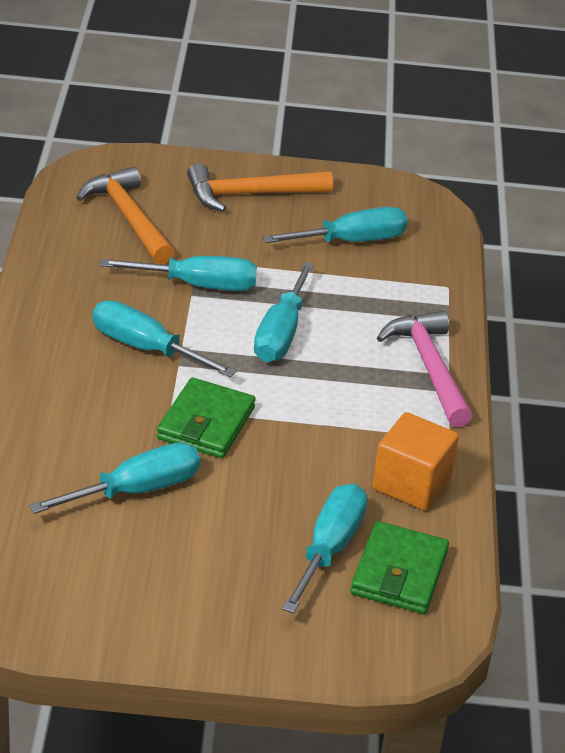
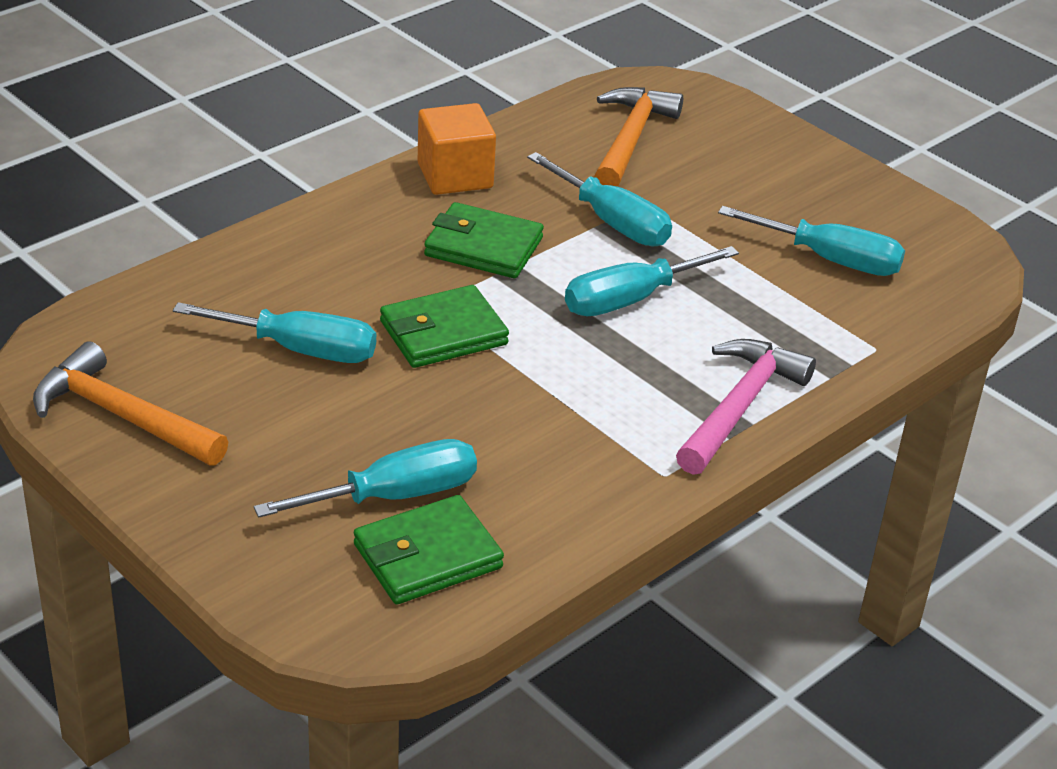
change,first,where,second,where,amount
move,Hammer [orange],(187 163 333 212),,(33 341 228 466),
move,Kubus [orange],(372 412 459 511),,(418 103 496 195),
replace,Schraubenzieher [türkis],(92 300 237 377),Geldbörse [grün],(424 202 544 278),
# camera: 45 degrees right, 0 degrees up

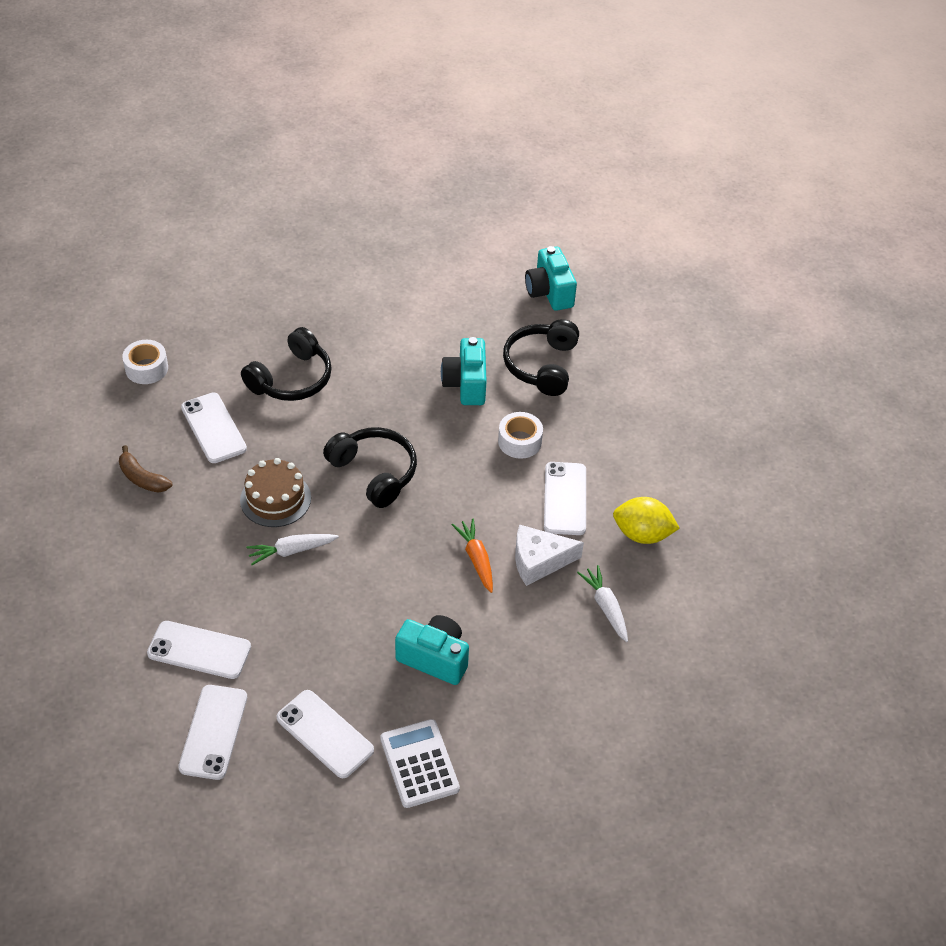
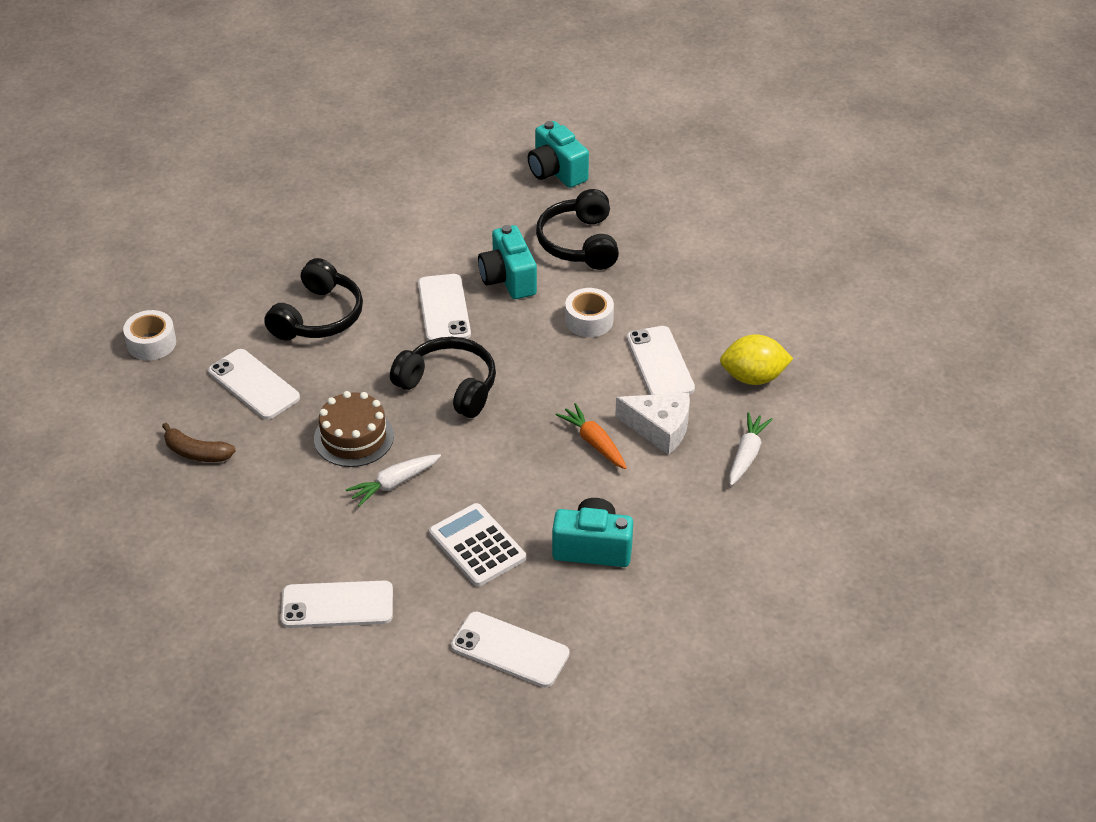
change,first,where,second,where,amount
move,Handy [weiß],(178 685 247 780),,(418 274 471 341),
move,Taschenrechner [weiß],(380 719 460 808),,(429 503 526 587),
rotate,Käse [weiß],(515 525 584 586),,(615 393 690 455),135 degrees counterclockwise
rotate,Karotte [weiß],(577 565 628 642),,(729 412 773 486),60 degrees clockwise
# camera: 15 degrees left, 5 degrees down

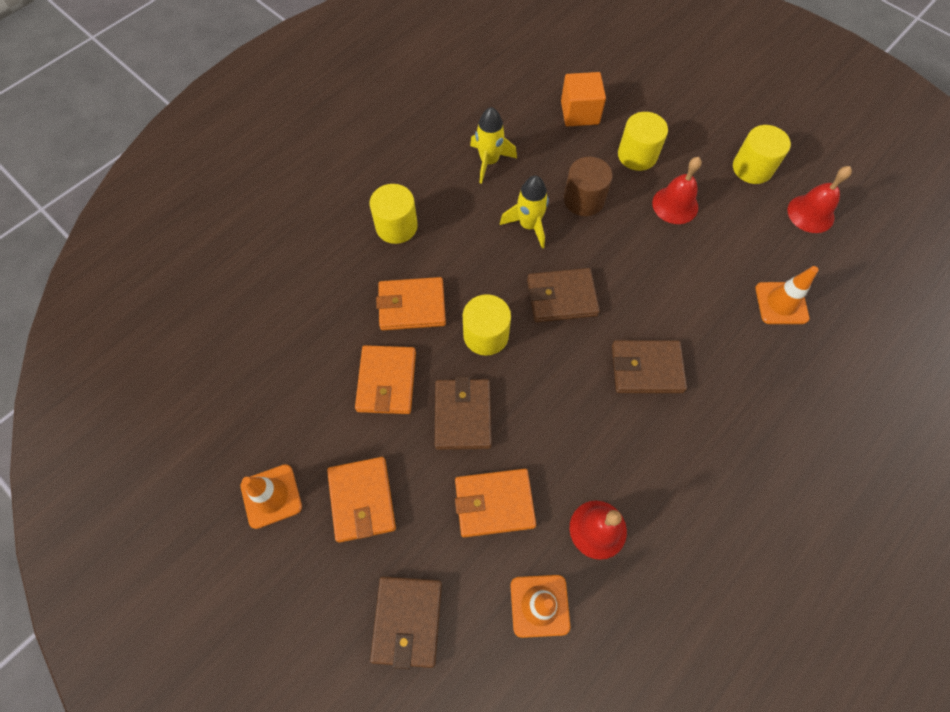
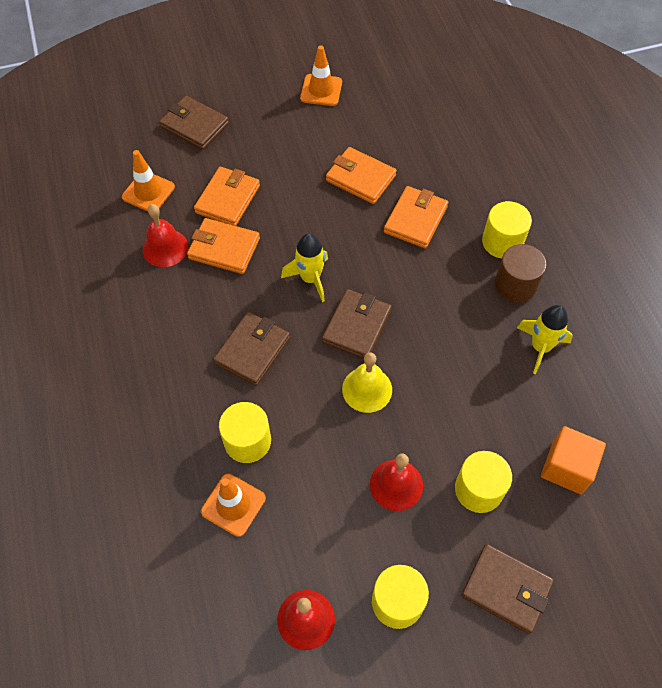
change,first,where,second,where,amount
insert,,,Glocke [gelb],(342 352 392 413),
move,Geldbörse [orange],(327 457 396 543),,(187 218 260 274),
move,Geldbörse [braun],(435 377 492 450),,(461 544 554 634),
move,Vollzylinder [gelb],(463 294 511 356),,(219 402 271 463),
move,Rakete [gelb],(500 175 549 249),,(281 233 328 302),
move,Vollzylinder [braun],(564 157 613 216),,(495 244 546 302),
# camera: 120 degrees right, 5 degrees down

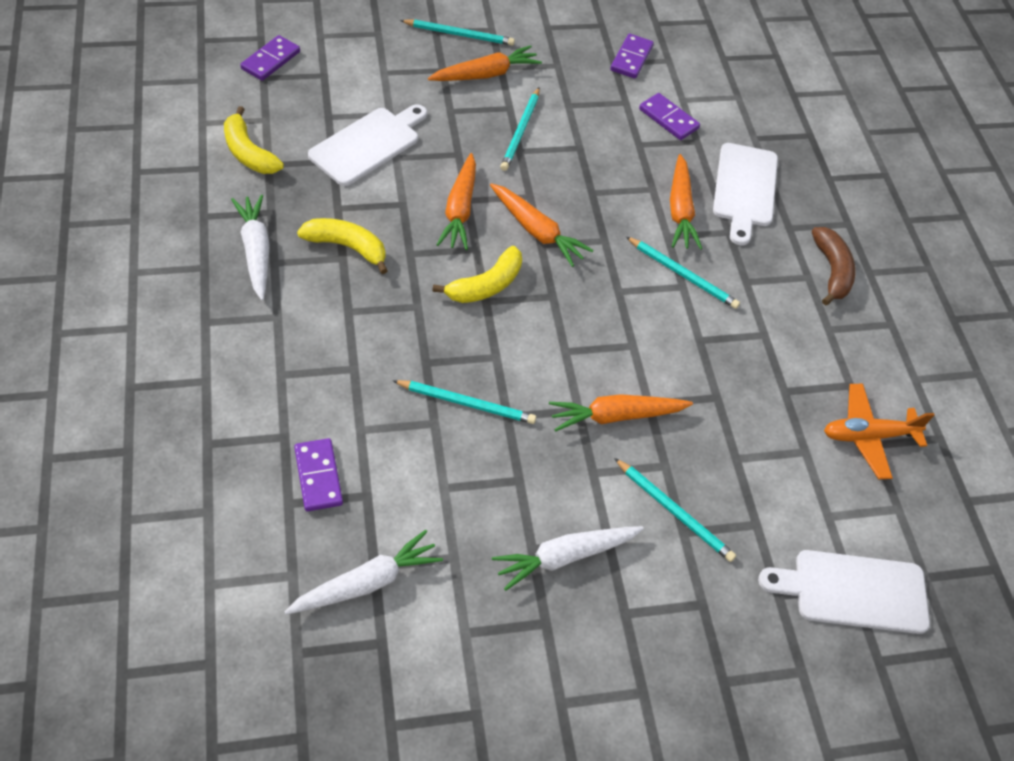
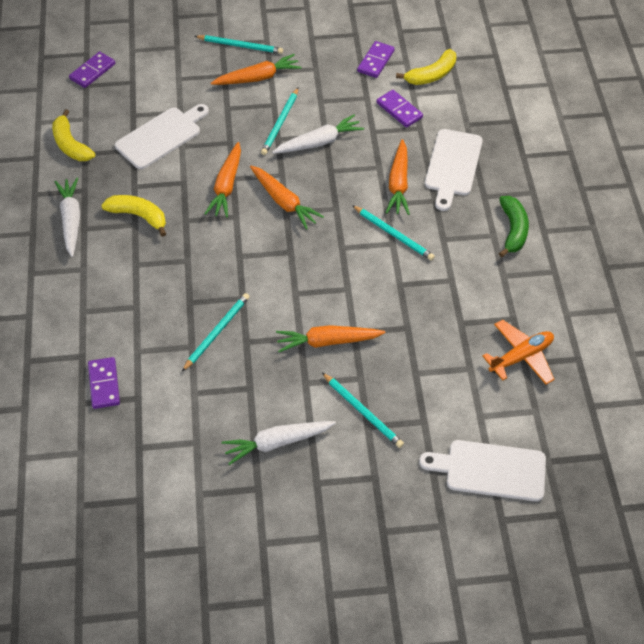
change,first,where,second,where,amount
move,Karotte [weiß],(285 530 443 614),,(272 115 364 153),
move,Banane [gelb],(432 246 522 303),,(396 49 456 85),
recolor,Banane [braun],(811 227 856 306),Banane [grün],(499 196 529 257),
rotate,Bleistift [türkis],(392 380 536 424),,(182 293 250 372),75 degrees counterclockwise
rotate,Flugzeug [orange],(824 384 935 479),,(482 320 554 385),150 degrees clockwise
# camera: 10 degrees right, 0 degrees up

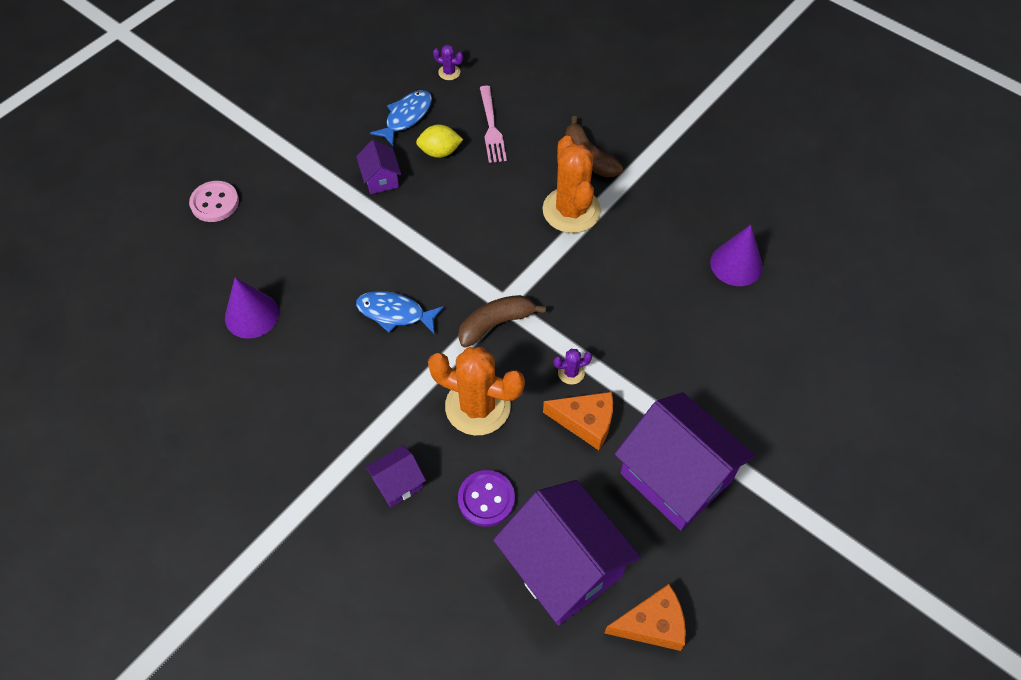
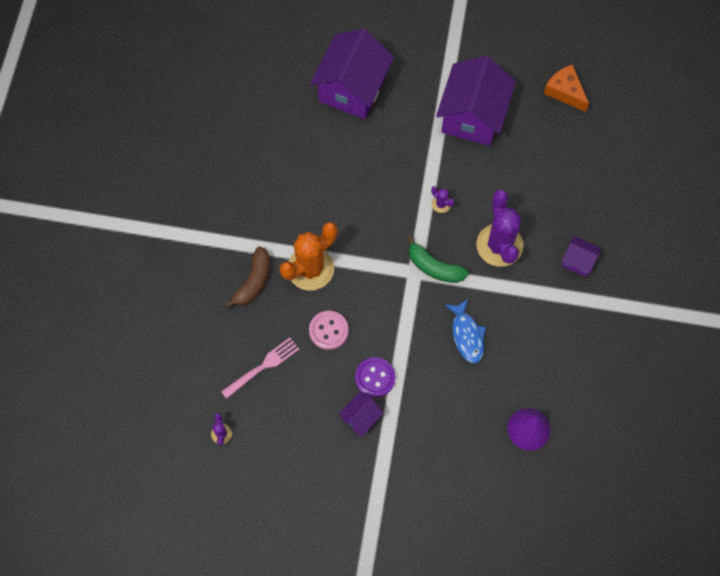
change,first,where,second,where,amount
delete,Fisch [blau],(370 90 432 146),,,
delete,Zitrone [gelb],(416 125 463 158),,,
delete,Käse [orange],(543 392 613 450),,,
delete,Kegel [lila],(710 225 763 286),,,
move,Knopf [rosa],(189 181 239 222),,(309 311 349 350),
move,Knopf [lila],(458 470 515 527),,(355 357 395 398),
move,Haus [lila],(493 480 641 626),,(310 29 394 119),
recolor,Kaktus [orange],(428 347 525 436),Kaktus [lila],(476 190 523 267),
recolor,Banane [braun],(458 295 546 348),Banane [grün],(407 236 469 283),
# camera: 120 degrees left, 10 degrees up

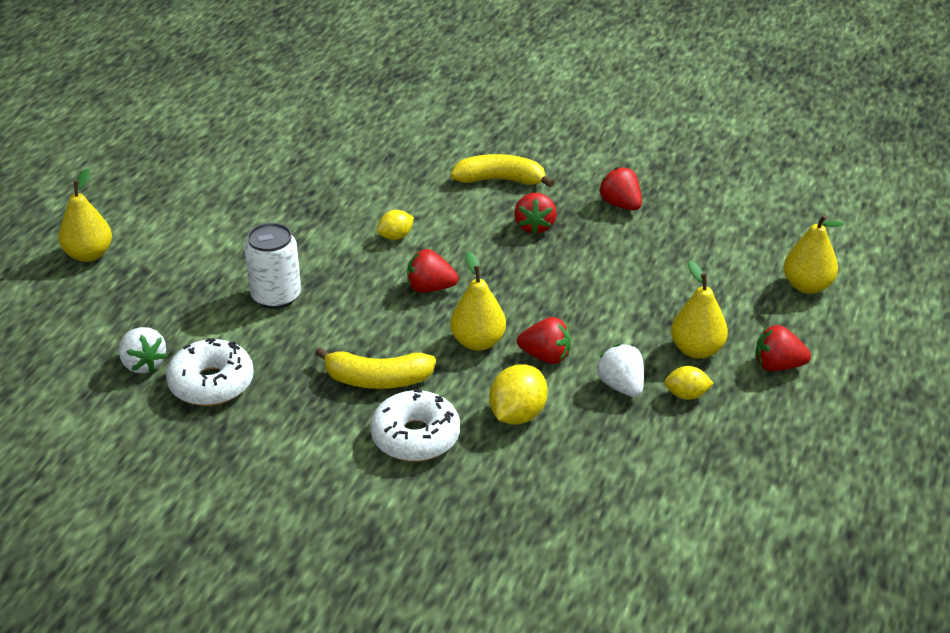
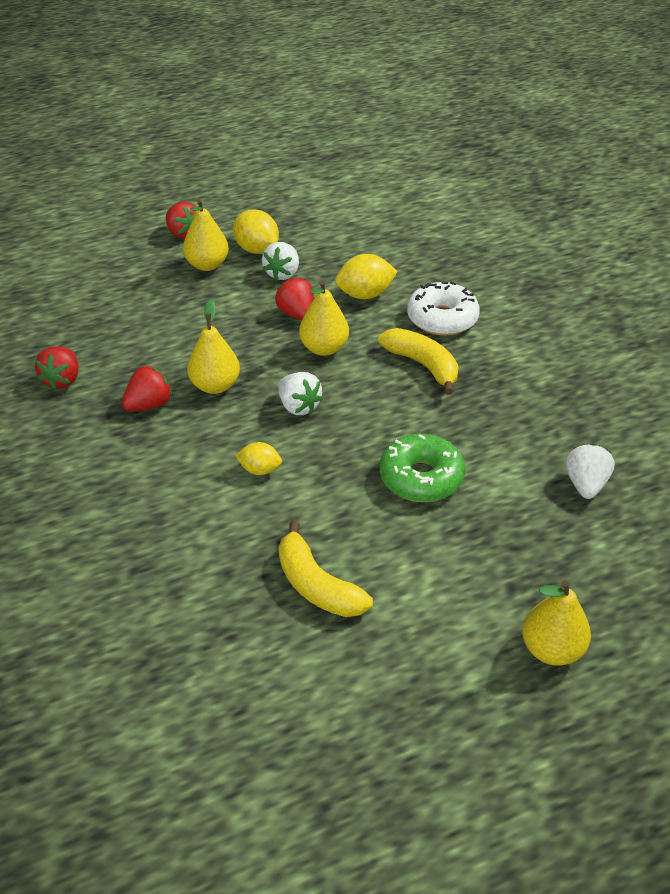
change,first,where,second,where,amount
delete,Donut [weiß],(166 338 254 406),,,
move,Banane [gelb],(451 154 554 187),,(279 520 373 617),
move,Birne [gelb],(784 214 844 294),,(187 299 240 394),
replace,Dose [weiß],(244 223 301 309),Donut [grün],(380 434 465 502),
recolor,Erdbeere [rot],(407 249 458 293),Erdbeere [weiß],(278 372 323 415),
resize,Zitrone [gelb],(664 366 714 400),,(233 209 279 254),x1.63
# camera: 135 degrees left, 5 degrees up

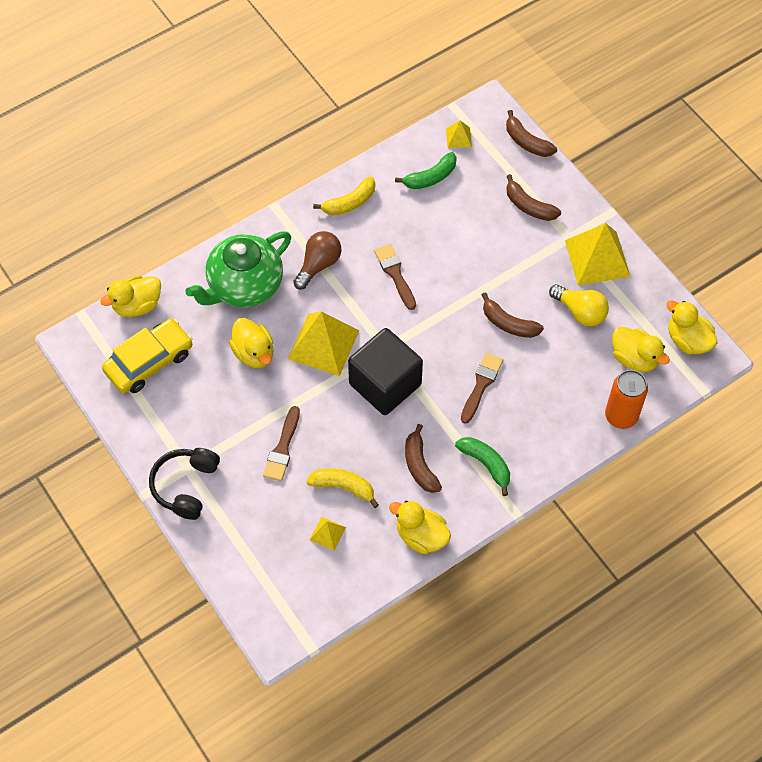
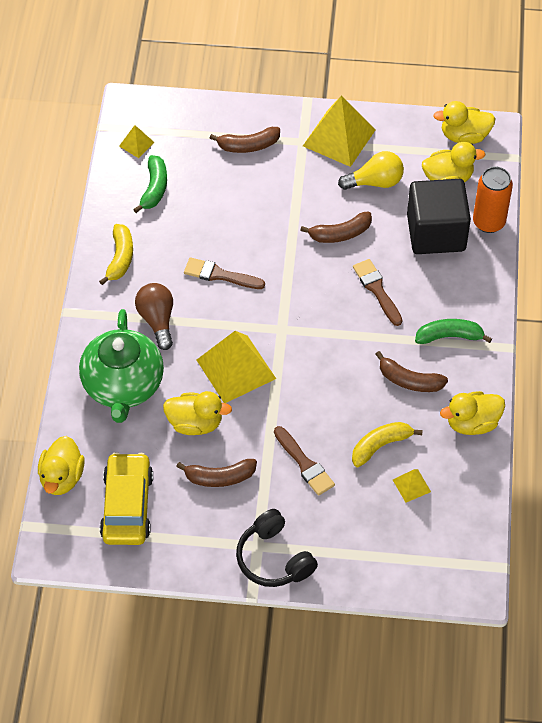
change,first,where,second,where,amount
move,Kubus [schwarz],(348 328 423 415),,(407 179 471 254),
move,Banane [braun],(506 110 557 157),,(176 459 257 487),
# camera: 50 degrees left, 5 degrees down

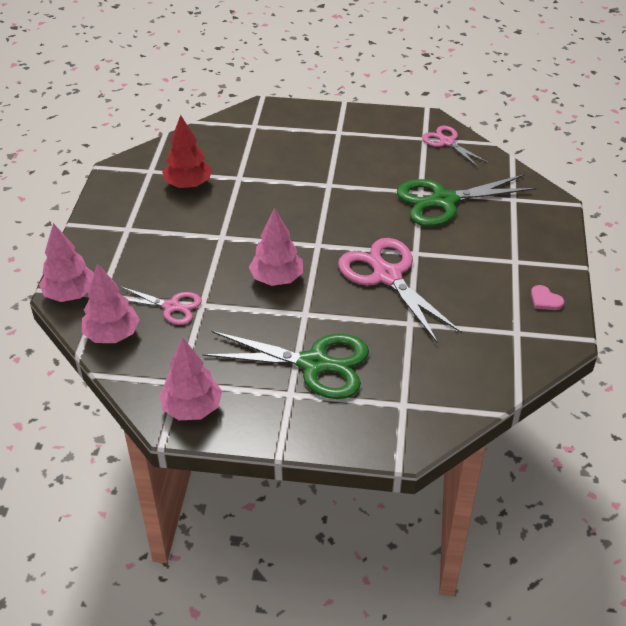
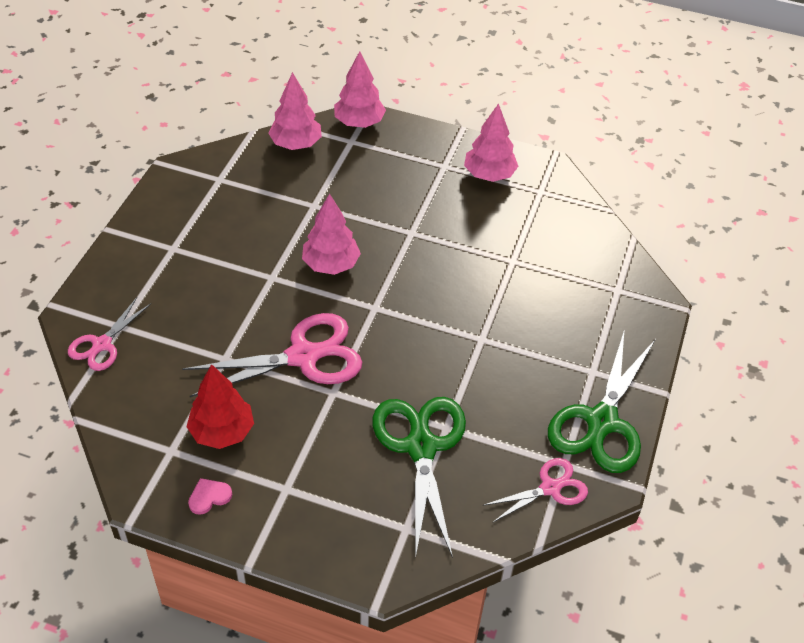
change,first,where,second,where,amount
move,Schere [rosa],(120 286 202 325),,(68 297 151 371),
move,Baum [rosa],(160 337 222 420),,(464 103 518 182),
move,Baum [rot],(162 115 212 188),,(186 364 254 449),
move,Schere [grün],(203 331 369 399),,(548 329 655 473),
# camera: 100 degrees right, 5 degrees up

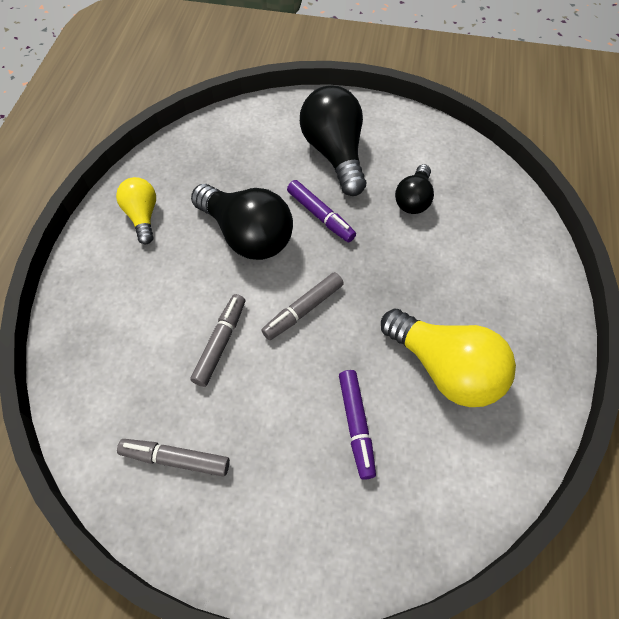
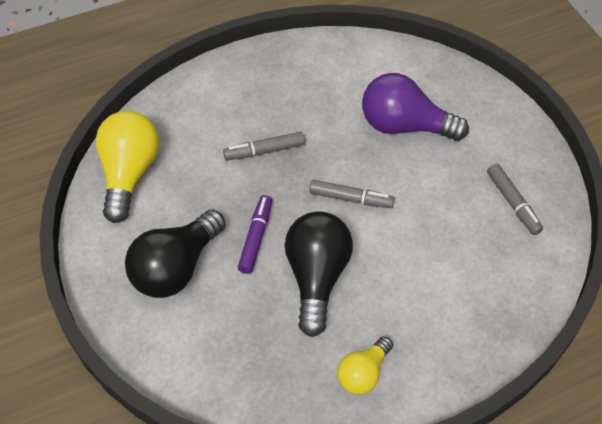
change,first,where,second,where,amount
delete,Glühbirne [schwarz],(395 164 434 214),,,
move,Filzstift [grau],(190 294 245 387),,(223 132 305 160),
move,Glühbirne [gelb],(381 309 516 407),,(95 111 160 223),
replace,Filzstift [lila],(339 370 376 480),Glühbirne [lila],(362 73 469 141),
# camera: 125 degrees left, 5 degrees down

